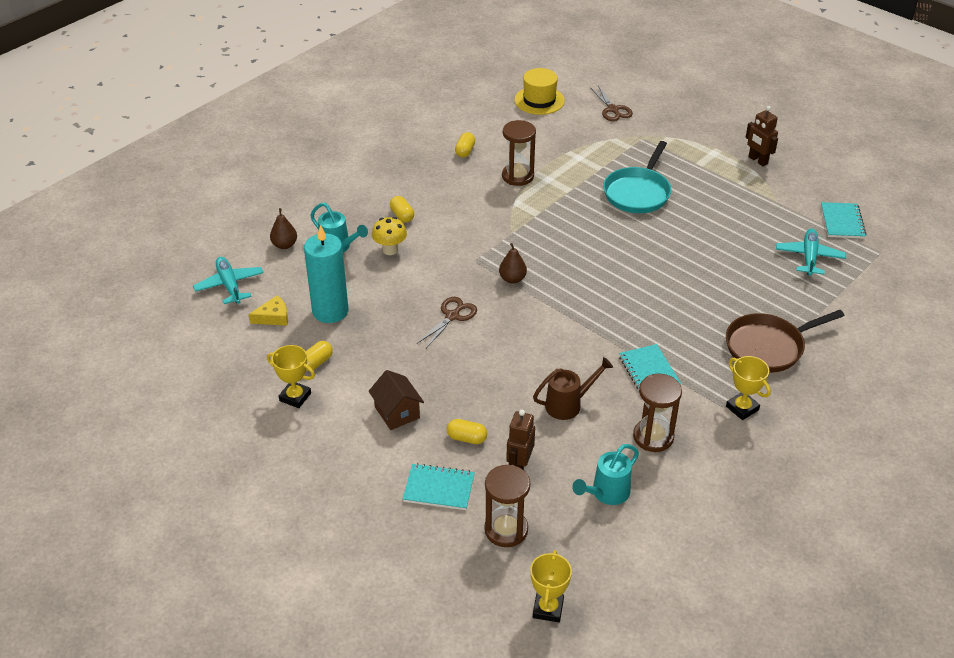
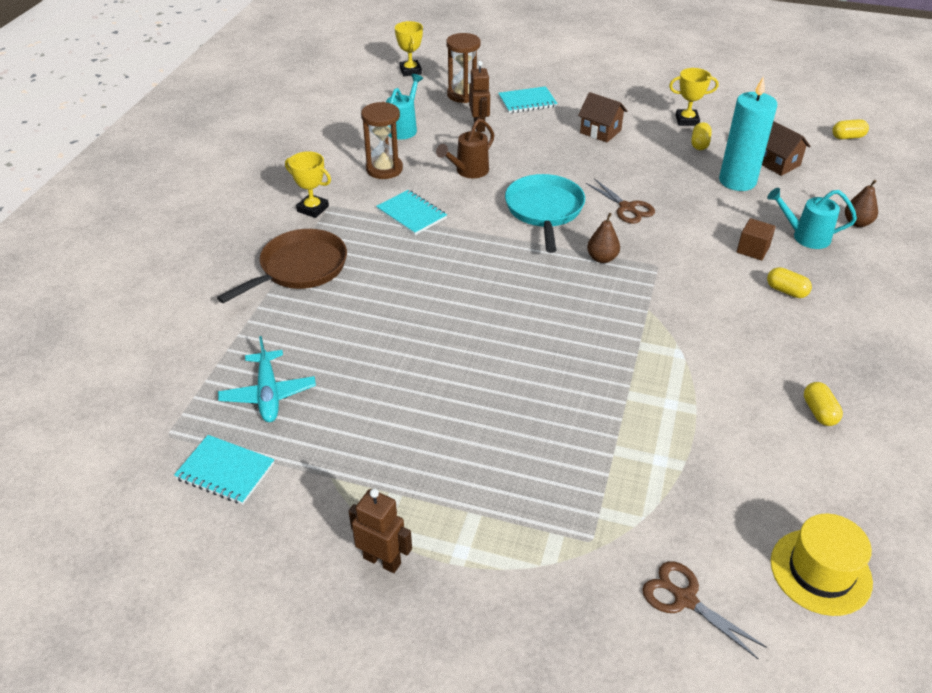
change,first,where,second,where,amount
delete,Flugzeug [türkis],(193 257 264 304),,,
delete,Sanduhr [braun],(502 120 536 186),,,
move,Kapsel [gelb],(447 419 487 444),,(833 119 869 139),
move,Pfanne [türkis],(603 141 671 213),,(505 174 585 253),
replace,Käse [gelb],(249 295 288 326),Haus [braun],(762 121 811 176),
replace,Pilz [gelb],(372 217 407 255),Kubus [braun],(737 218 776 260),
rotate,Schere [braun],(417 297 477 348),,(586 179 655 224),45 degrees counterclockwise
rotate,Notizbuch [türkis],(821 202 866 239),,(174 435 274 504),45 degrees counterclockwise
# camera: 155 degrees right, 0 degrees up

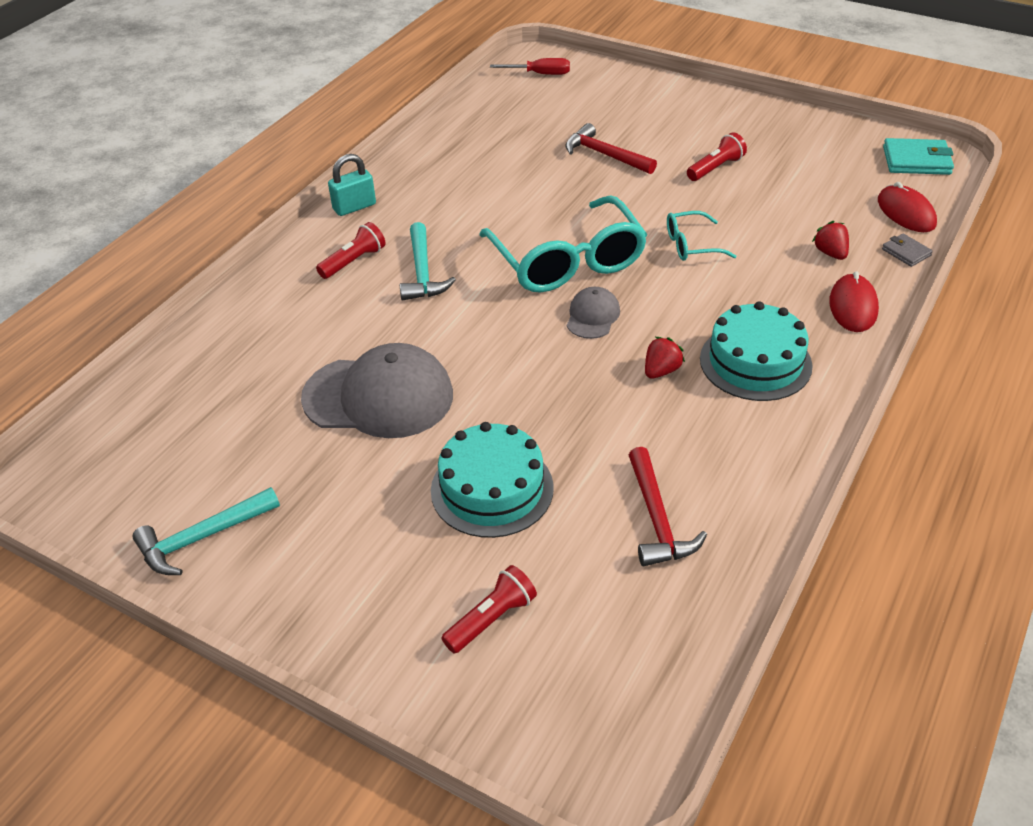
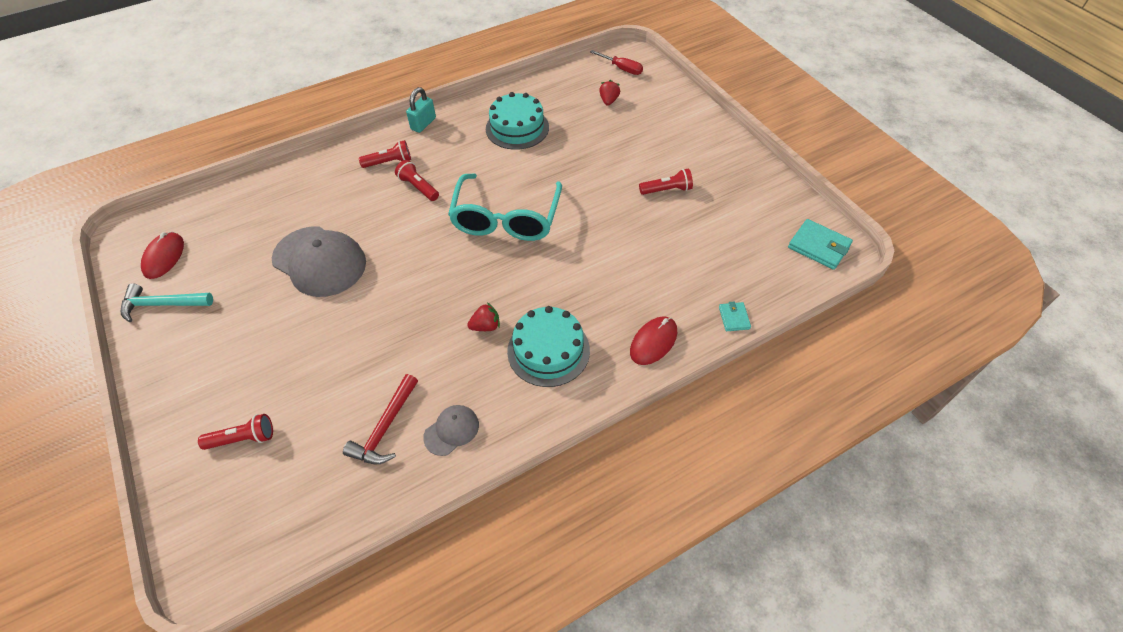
change,first,where,second,where,amount
delete,Hammer [rot],(565 123 657 174),,,
delete,Brille [türkis],(667 211 737 261),,,
move,Kuchen [türkis],(431 422 554 538),,(486 92 549 150),
move,Kappe [grau],(567 287 620 339),,(423 405 479 456),
move,Erdbeere [rot],(812 221 849 260),,(599 80 620 106),
move,Computermaus [rot],(878 182 937 232),,(141 232 184 279),
replace,Hammer [türkis],(400 222 456 301),Taschenlampe [rot],(395 160 439 201),
recolor,Geldbörse [grau],(882 233 933 267),Geldbörse [türkis],(719 301 751 331),
rotate,Vorhängeschloss [türkis],(328 154 376 216),,(406 87 436 133),60 degrees counterclockwise
# camera: 30 degrees right, 10 degrees up

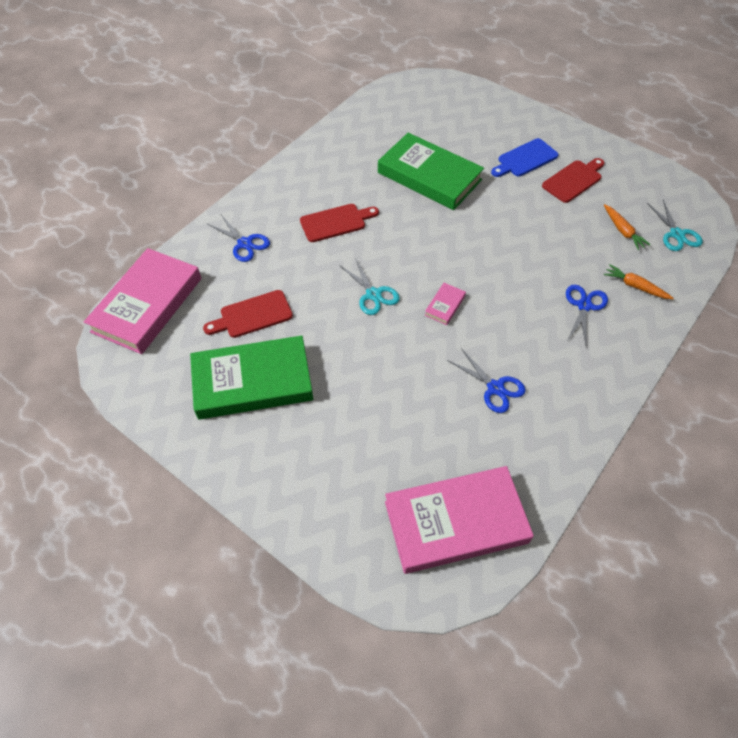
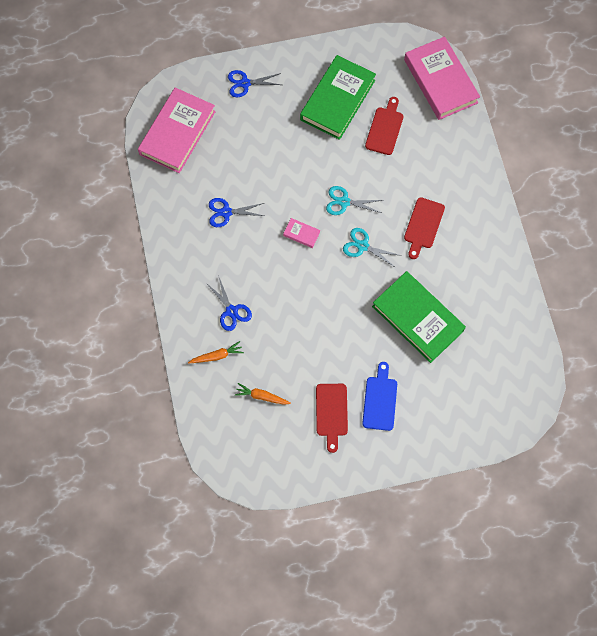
change,first,where,second,where,amount
move,Schere [blau],(208 215 270 262),,(228 70 281 97),
move,Schere [türkis],(647 200 703 251),,(343 228 402 268),
rotate,Buch [grün],(378 133 484 210),,(372 271 466 363),60 degrees clockwise
rotate,Buch [rosa],(425 283 466 325),,(283 218 320 248),45 degrees counterclockwise
# camera: 130 degrees right, 15 degrees up

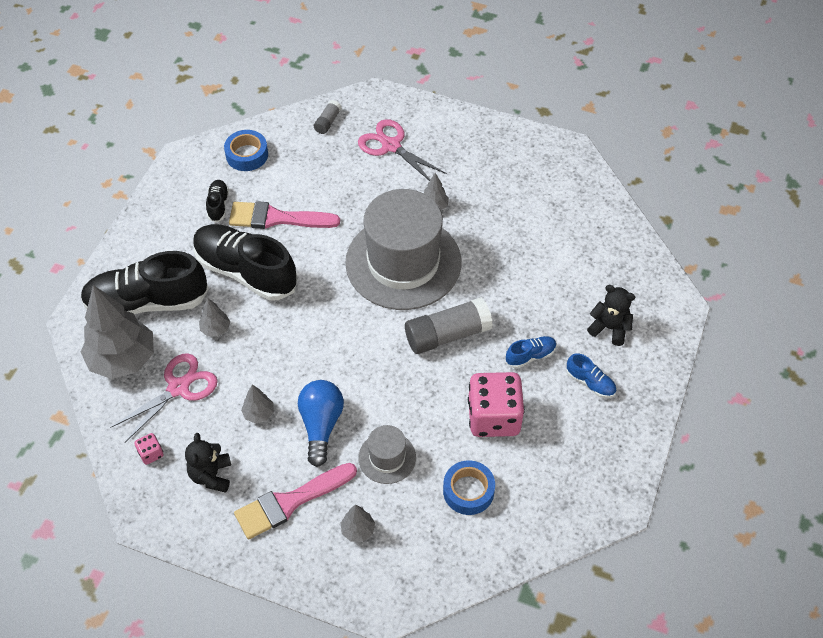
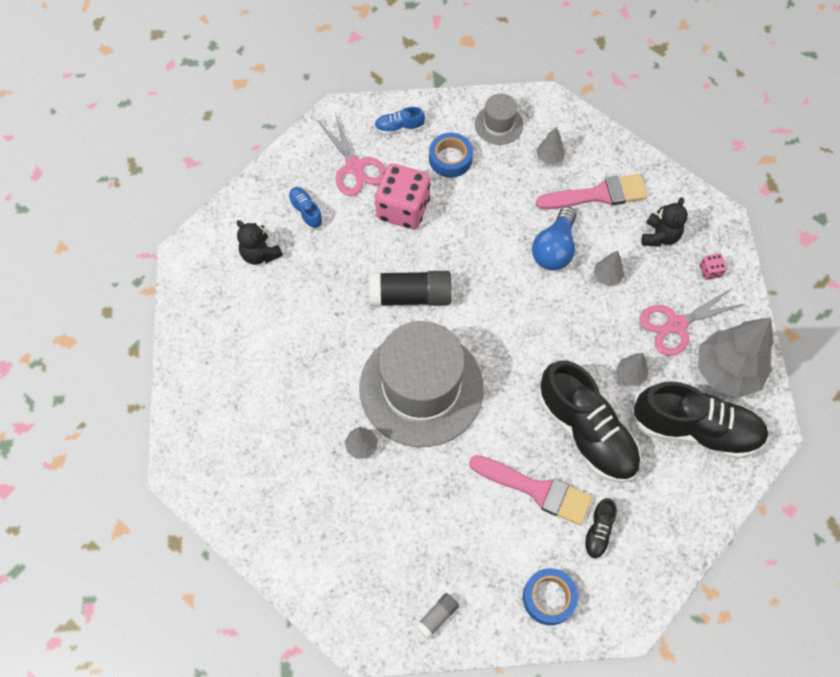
change,first,where,second,where,amount
move,Schere [rosa],(358 119 447 181),,(317 113 386 196),
move,Hut [grau],(358 425 416 484),,(475 93 524 145),
move,Schuh [blau],(506 336 557 368),,(374 107 425 134),
recolor,Klebestift [grau],(405 297 493 354),Klebestift [schwarz],(369 271 452 306),
# camera: 160 degrees left, 10 degrees up

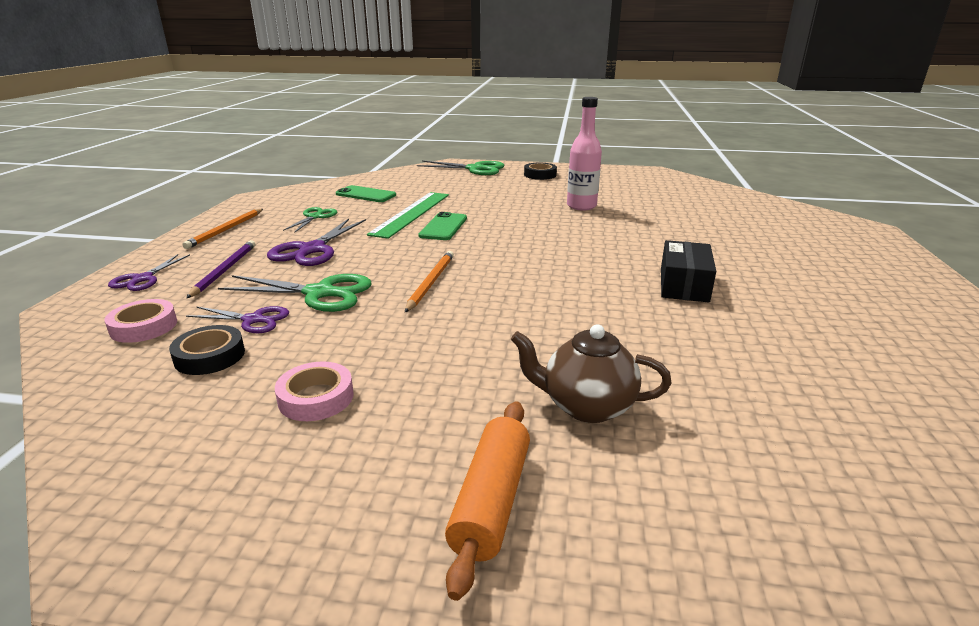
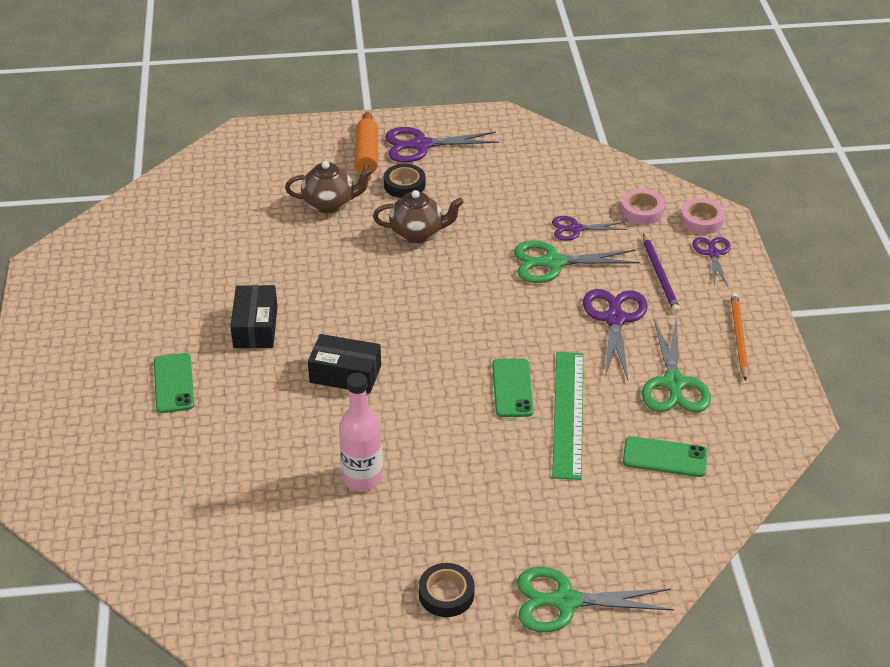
change,first,where,second,where,amount
delete,Bleistift [orange],(405 251 454 312),,,
insert,,,Handy [grün],(154 353 194 413),
insert,,,Schachtel [schwarz],(308 334 381 393),
insert,,,Teekanne [braun],(373 190 464 243),
insert,,,Schere [lila],(385 127 499 163),
move,Klebeband [schwarz],(169 325 245 375),,(384 164 425 198),
move,Klebeband [rosa],(275 362 354 421),,(680 198 725 234),
resize,Schere [grün],(283 207 338 233),,(642 318 711 412),x1.63
# camera: 165 degrees right, 15 degrees up

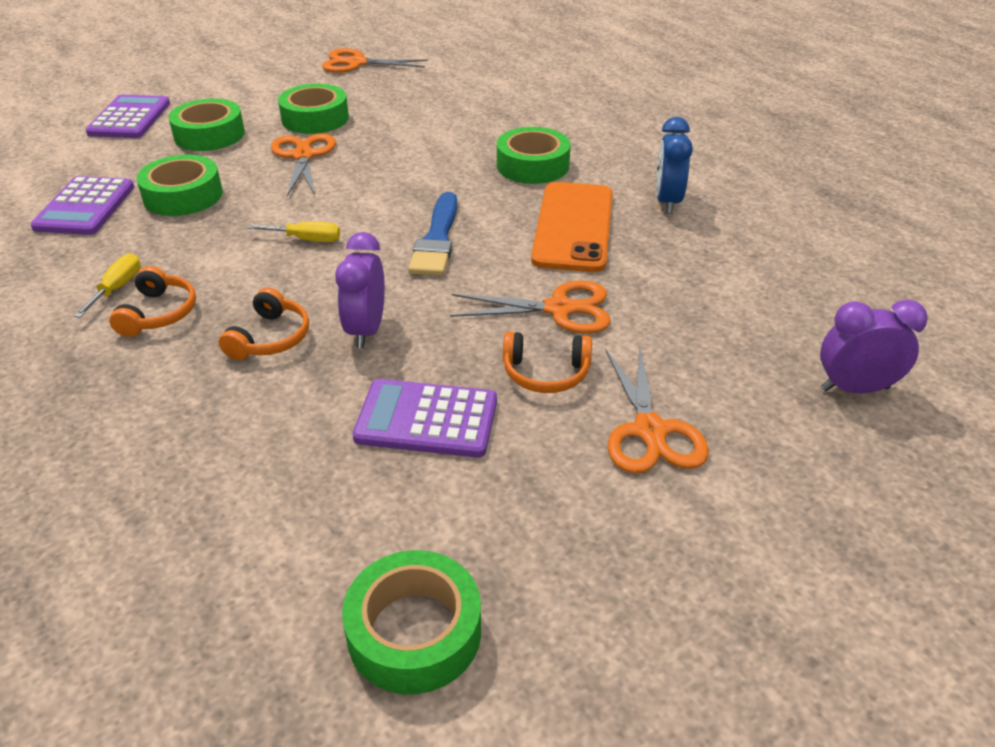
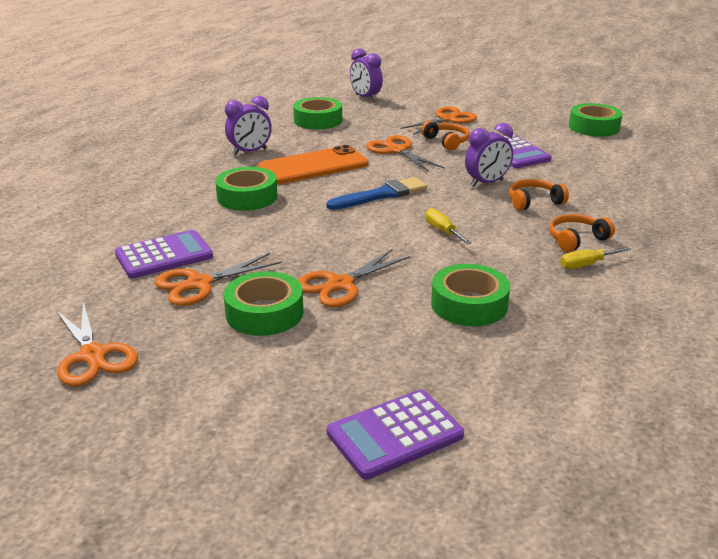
change,first,where,second,where,amount
insert,,,Schere [orange],(154 253 282 306),
move,Taschenrechner [lila],(30 176 134 235),,(115 230 213 278),
move,Klebeband [grün],(168 98 245 151),,(293 97 342 130),
recolor,Wecker [blau],(656 117 693 214),Wecker [lila],(225 96 272 155),
# camera: 125 degrees left, 10 degrees down

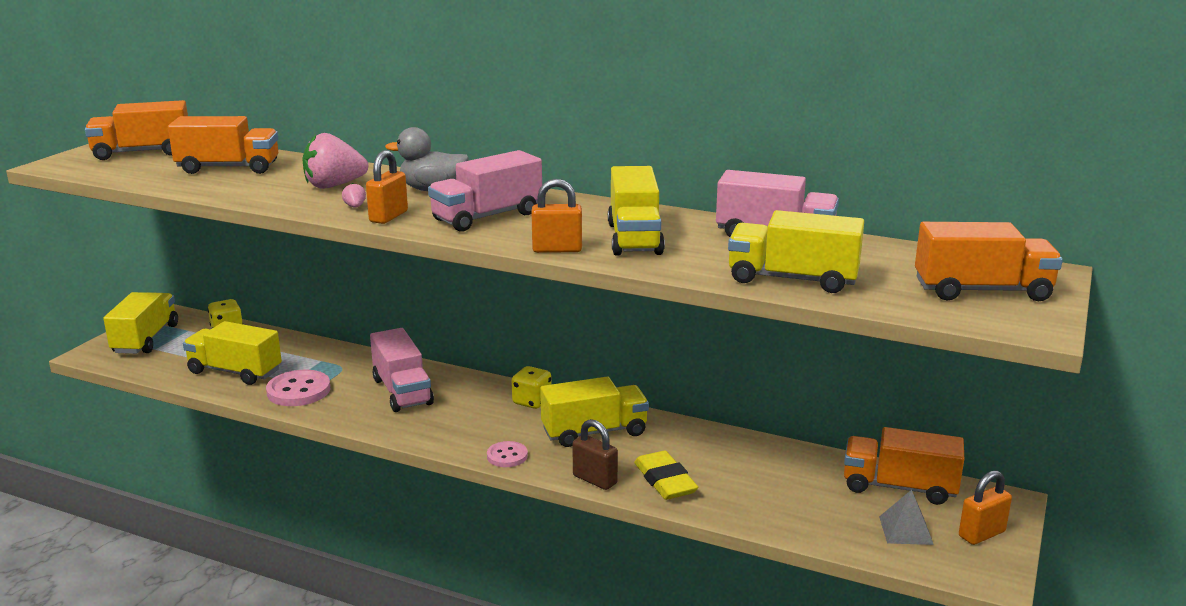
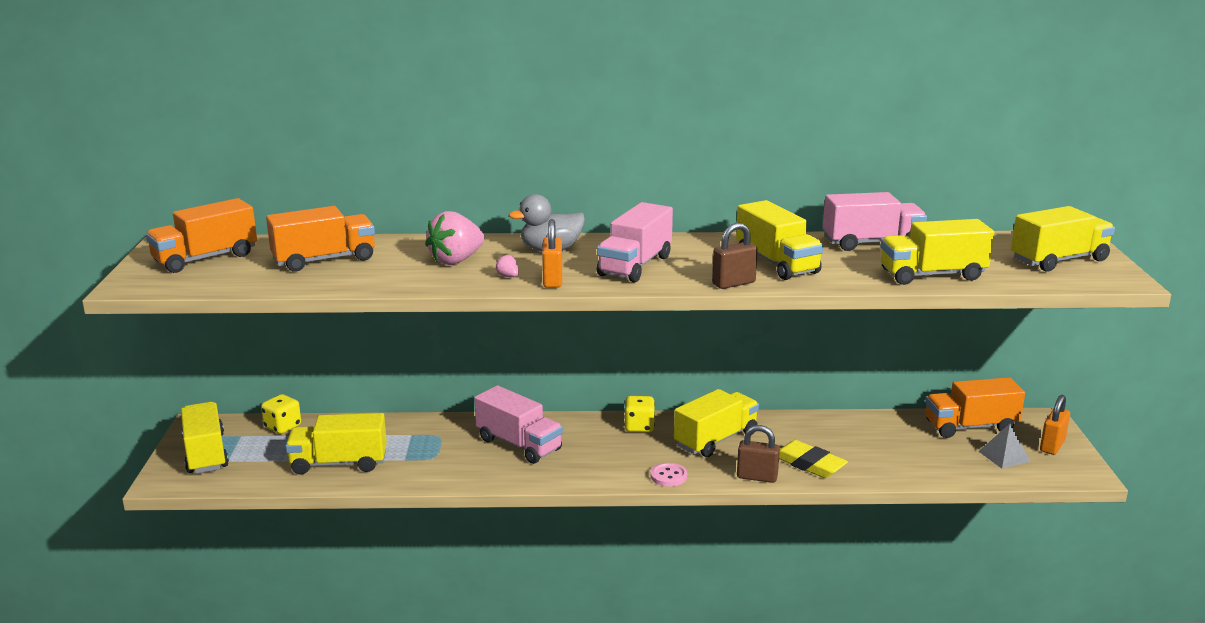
change,first,where,second,where,amount
delete,Knopf [rosa],(266 370 330 406),,,
recolor,Vorhängeschloss [orange],(531 179 582 253),Vorhängeschloss [braun],(712 223 758 289),
recolor,Lastwagen [orange],(915 222 1063 301),Lastwagen [gelb],(1011 206 1115 272),
# camera: 25 degrees left, 0 degrees up

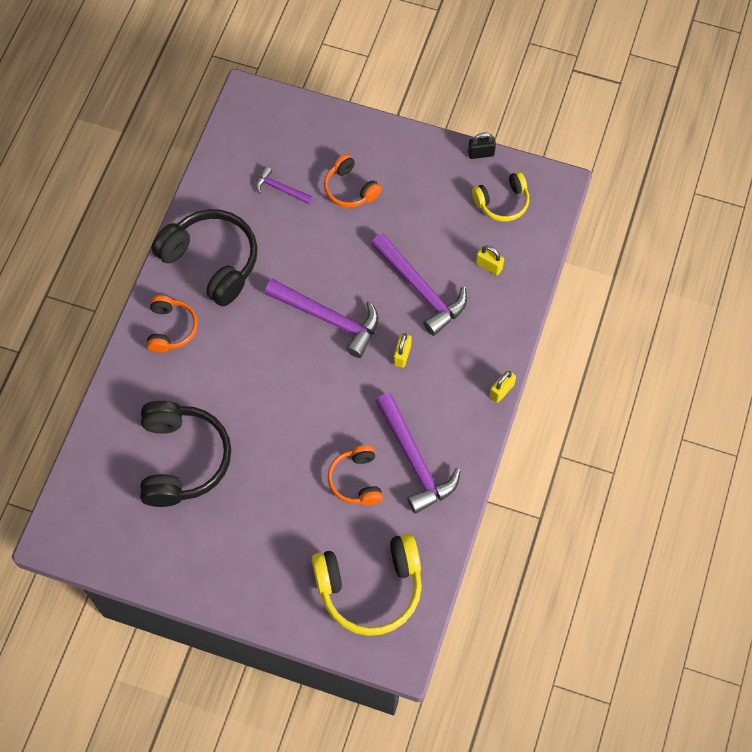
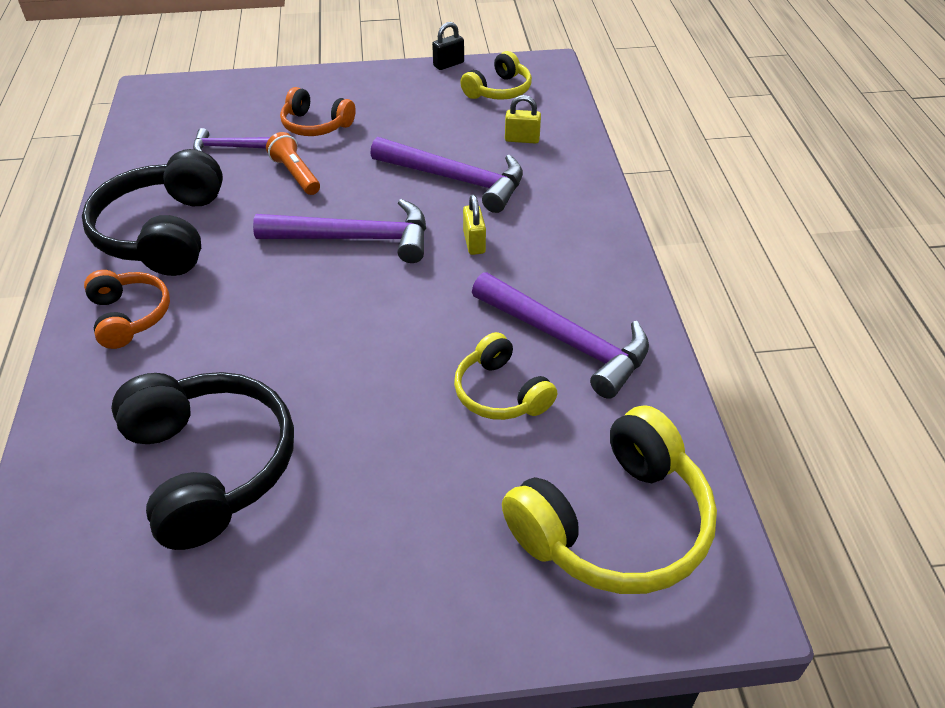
change,first,where,second,where,amount
delete,Vorhängeschloss [gelb],(489 370 516 403),,,
insert,,,Taschenlampe [orange],(266 132 320 195),
recolor,Kopfhörer [orange],(328 445 383 505),Kopfhörer [gelb],(454 332 557 420),
rotate,Kopfhörer [schwarz],(151 209 258 306),,(82 149 223 276),105 degrees counterclockwise
# camera: 25 degrees left, 20 degrees down

